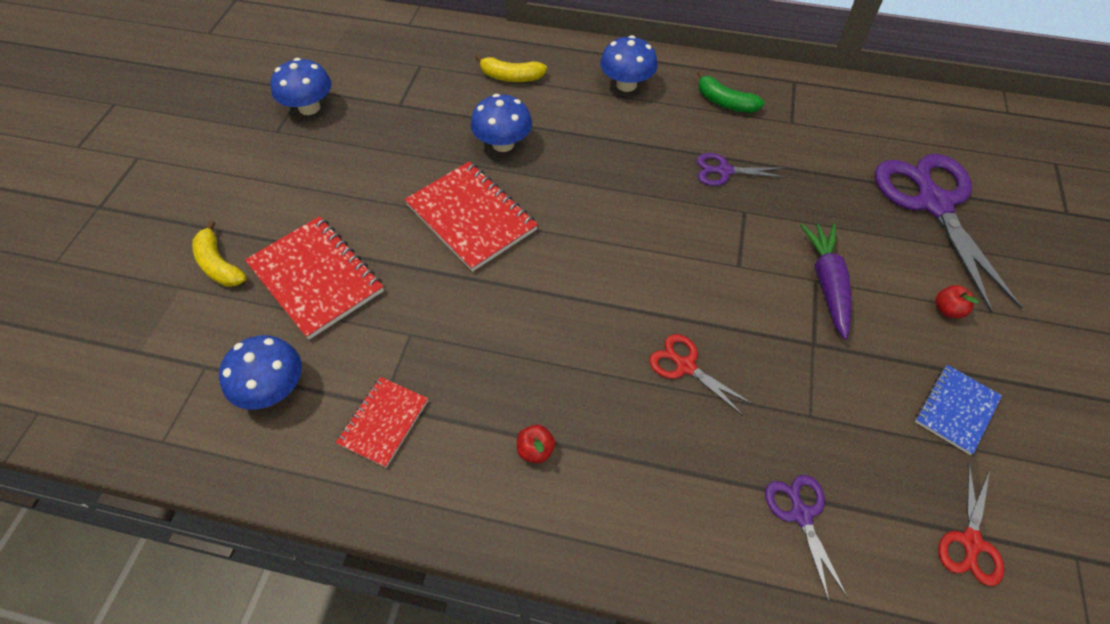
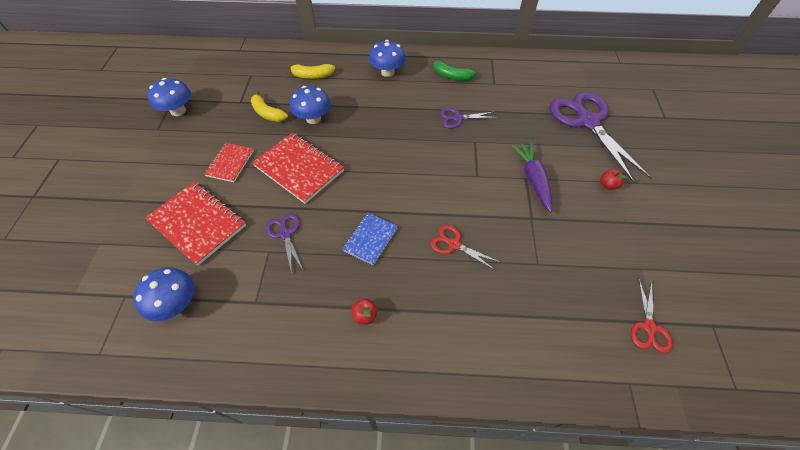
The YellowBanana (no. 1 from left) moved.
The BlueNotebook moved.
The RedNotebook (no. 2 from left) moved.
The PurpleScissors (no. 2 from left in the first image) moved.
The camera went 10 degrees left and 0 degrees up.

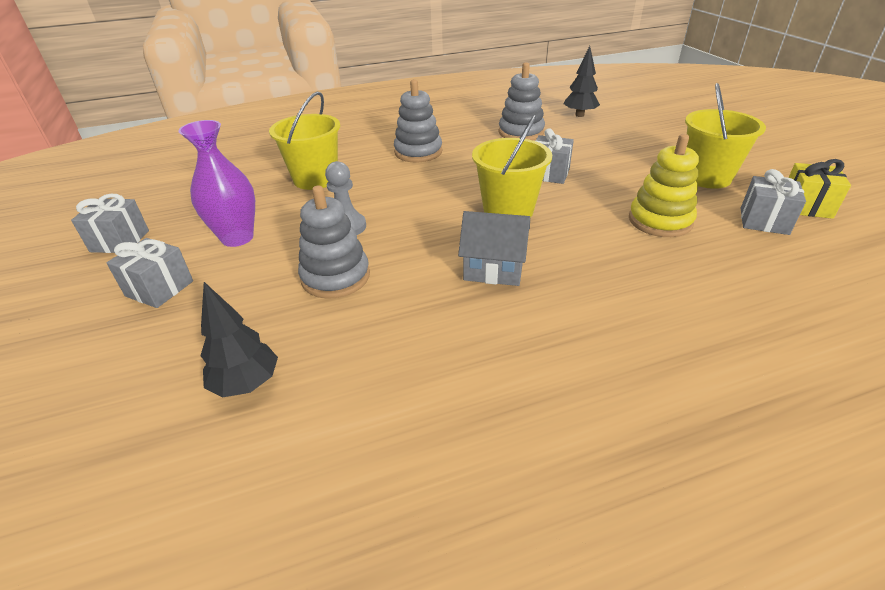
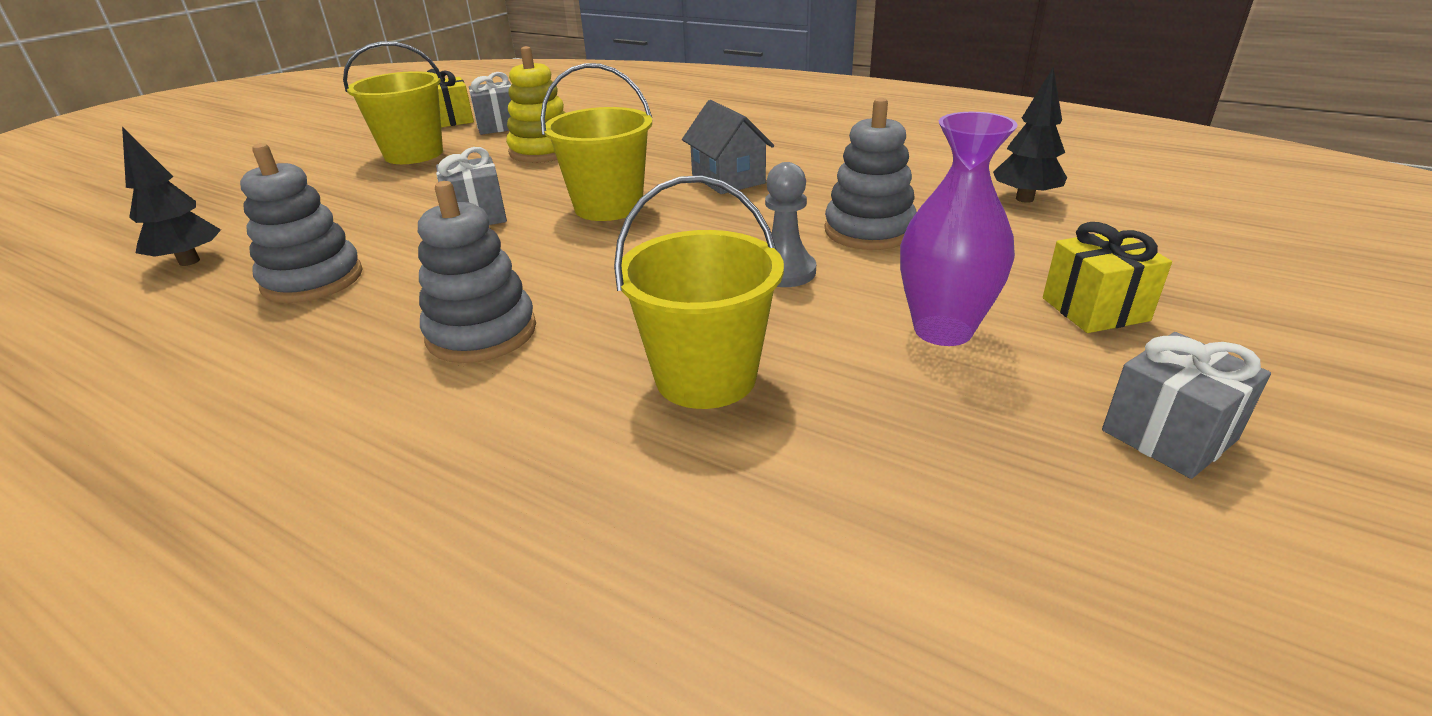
The GreyGift (no. 2 from left) became the YellowGift (no. 2 from left).
The camera went 130 degrees left and 5 degrees down.

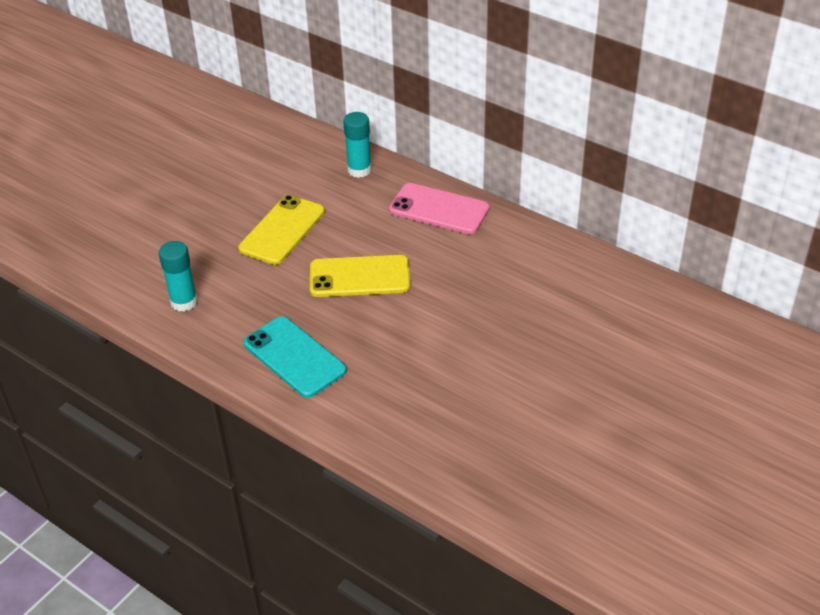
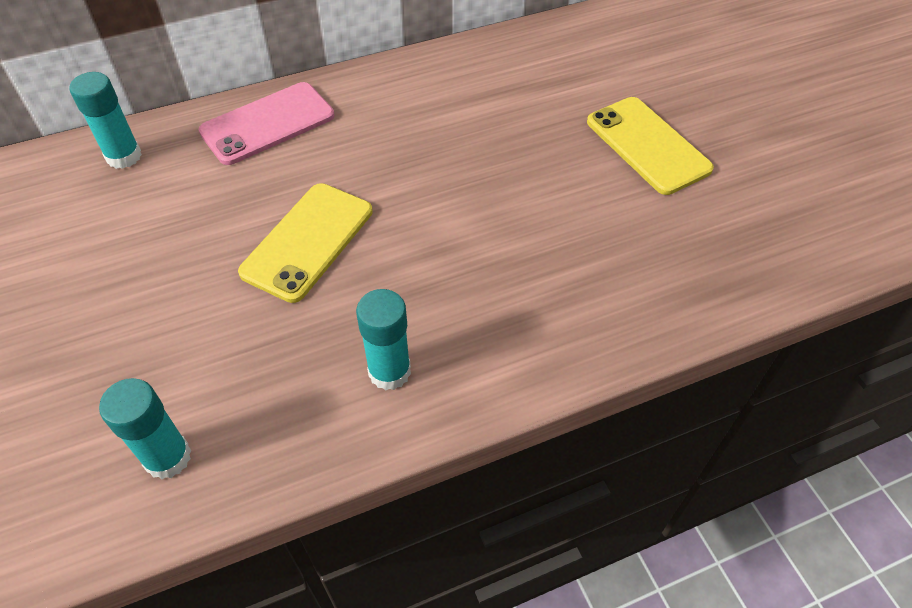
The YellowPhone (no. 1 from left in the first image) moved.
The TurquoisePhone was replaced by the TurquoiseGlueStick (no. 3 from left).
The camera went 60 degrees left and 10 degrees up.

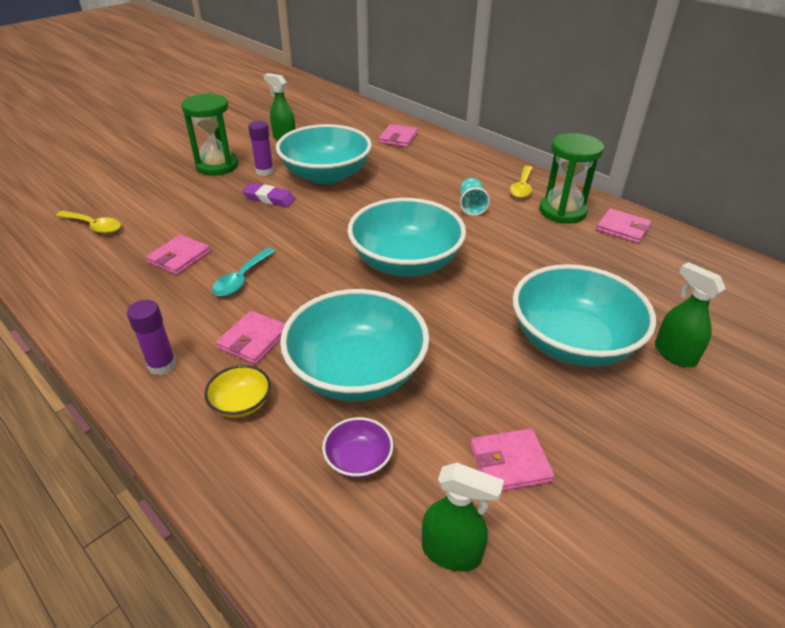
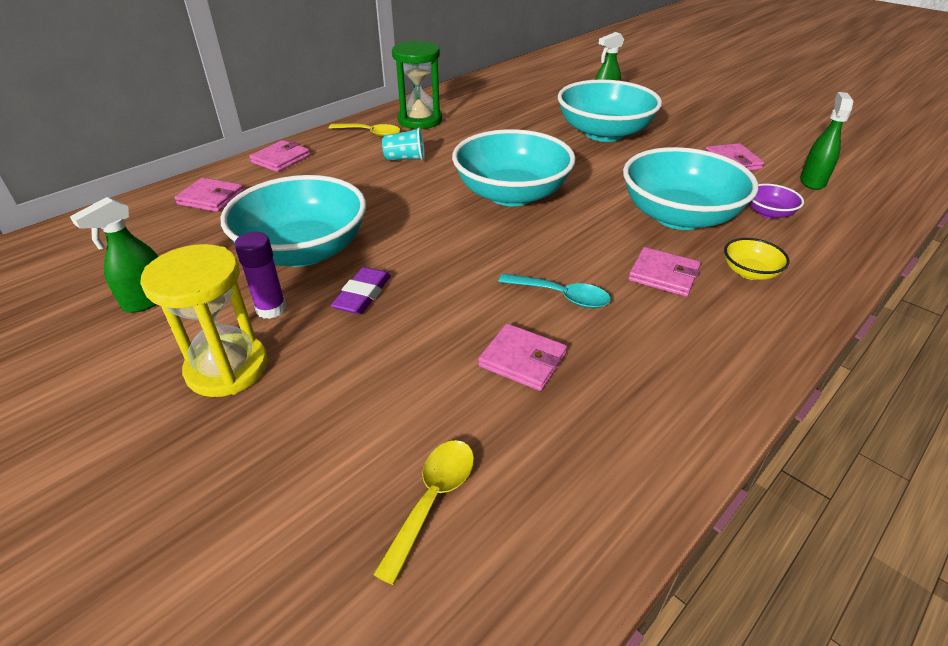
The GreenHourglass (no. 1 from left) became the YellowHourglass.
The PinkWallet (no. 5 from left in the first image) moved.
The PurpleGlueStick (no. 1 from left) disappeared.
The camera went 90 degrees left and 0 degrees up.

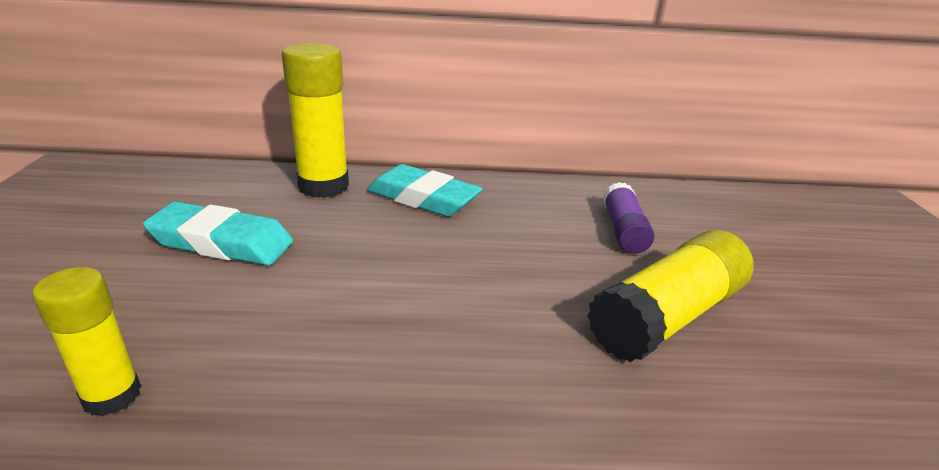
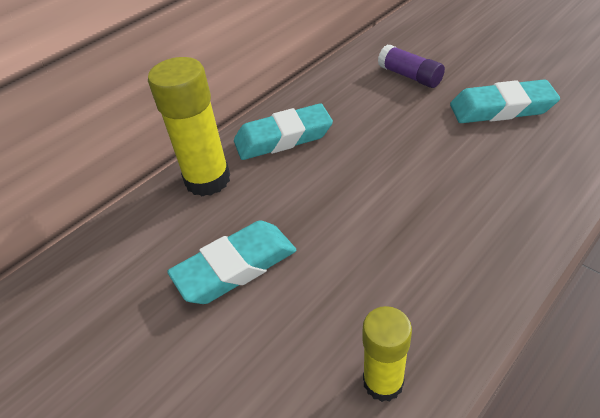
The YellowGlueStick (no. 3 from left) was replaced by the TurquoiseEraser (no. 3 from left).
The camera went 40 degrees left and 15 degrees up.

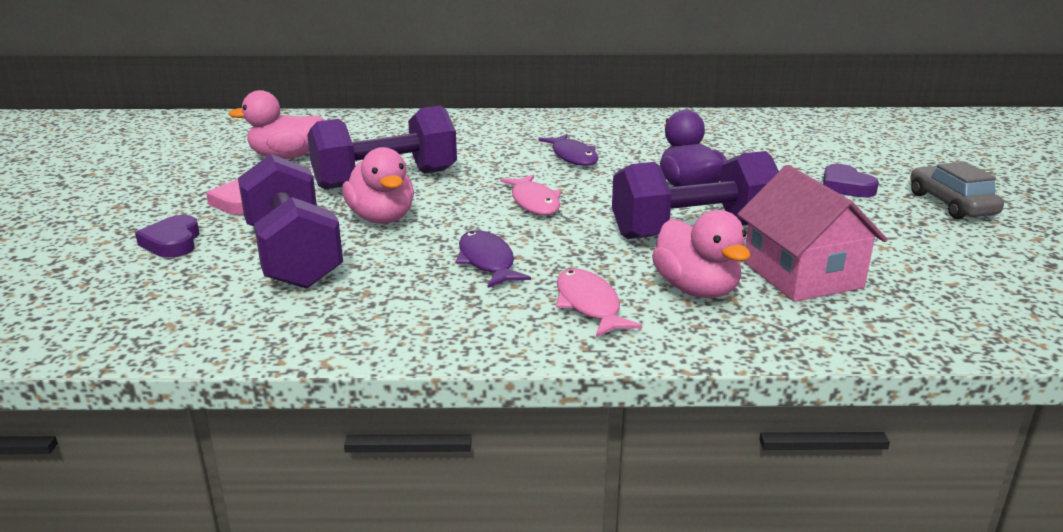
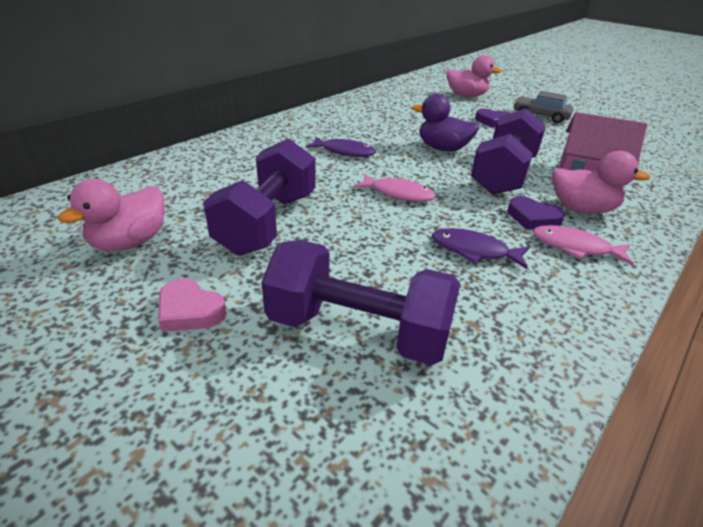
The PinkDuck (no. 2 from left) moved.
The PurpleHeart (no. 1 from left in the first image) moved.
The camera went 50 degrees left and 10 degrees up.

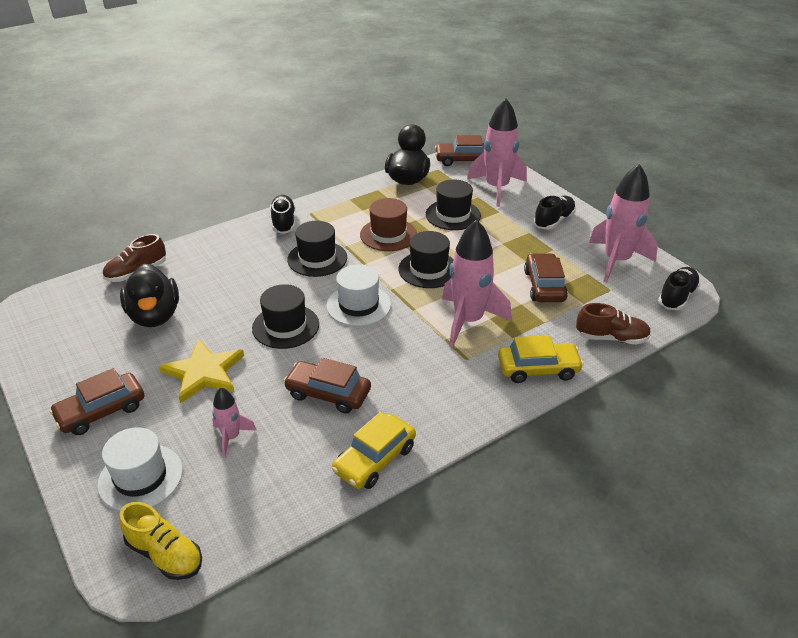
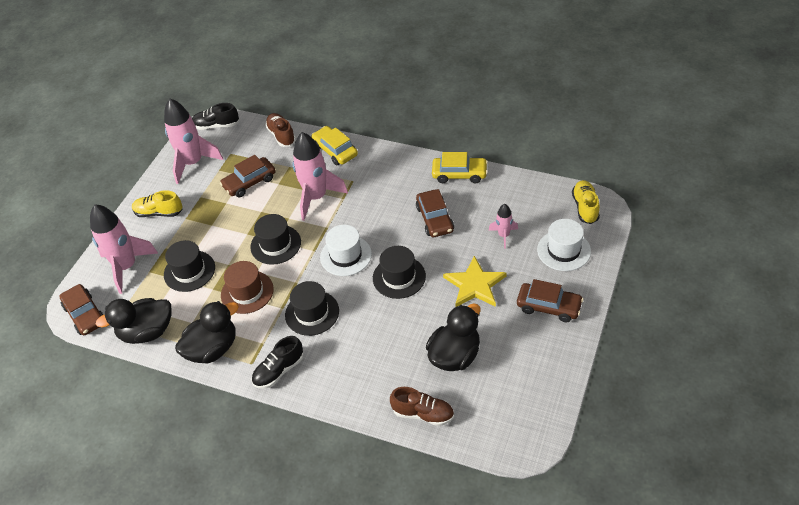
The BlackShoe (no. 2 from left) became the YellowShoe (no. 1 from left).
The BlackDuck (no. 2 from left) appeared.
The camera went 120 degrees left and 10 degrees up.

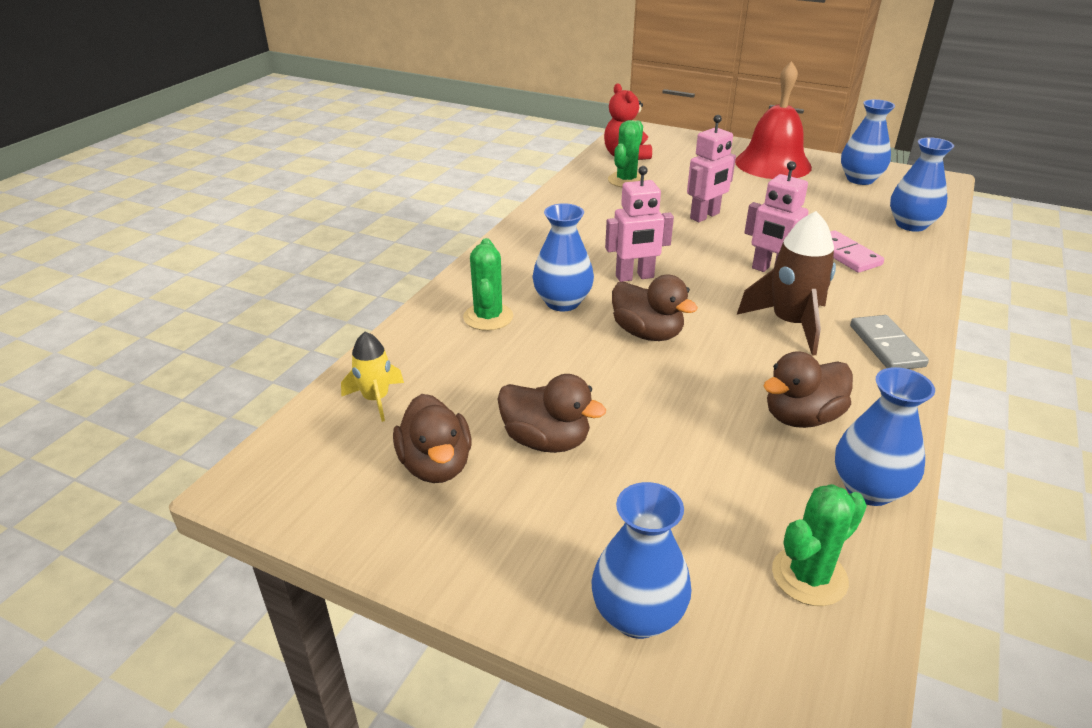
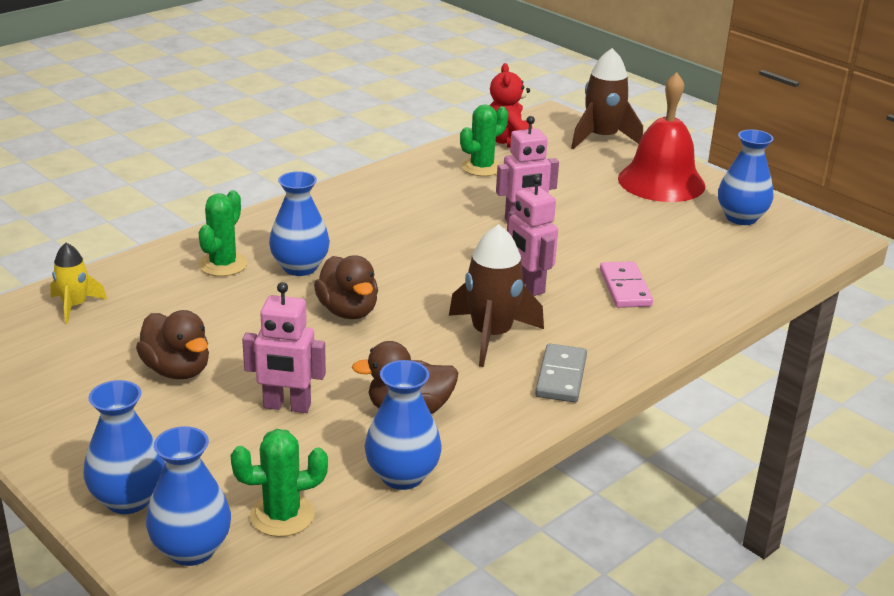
The BlueVase (no. 5 from left in the first image) moved.
The PinkRobot (no. 1 from left) moved.
The BrownDuck (no. 1 from left) disappeared.
The BrownRocket (no. 2 from left) appeared.
The camera went 20 degrees right and 5 degrees down.

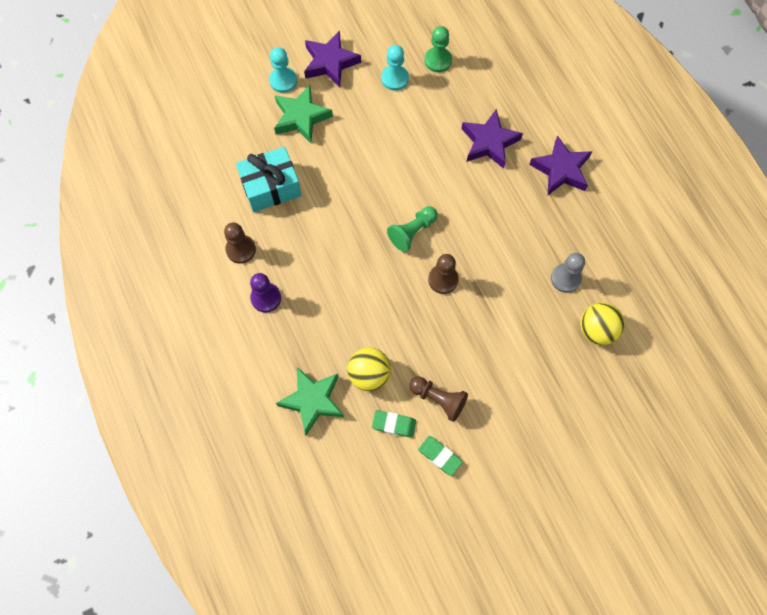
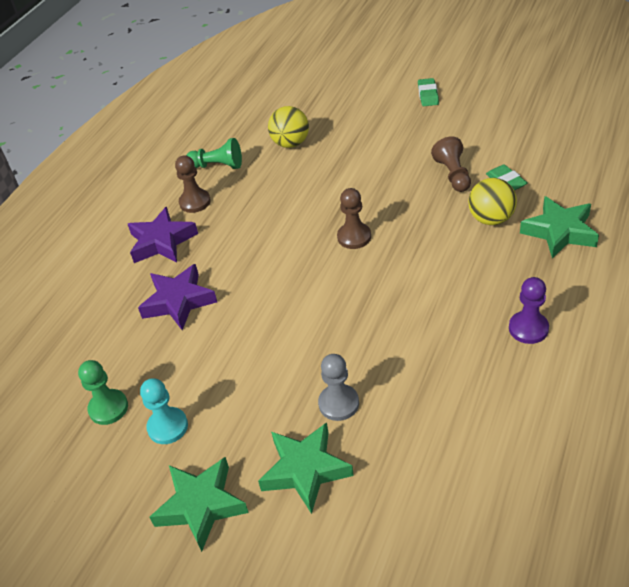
The PurpleStar (no. 1 from left) became the GreenStar (no. 1 from left).
The TurquoisePawn (no. 1 from left) disappeared.
The TurquoiseGift disappeared.
The GreenPawn (no. 1 from left in the first image) moved.
The BrownPawn (no. 1 from left) moved.
The GreyPawn moved.
The GreenEraser (no. 2 from left in the first image) moved.
The camera went 125 degrees left and 25 degrees down.

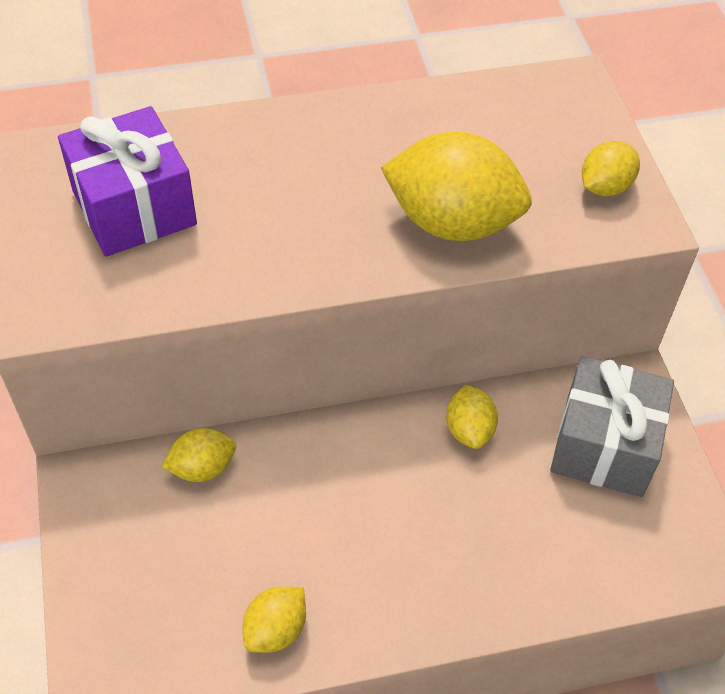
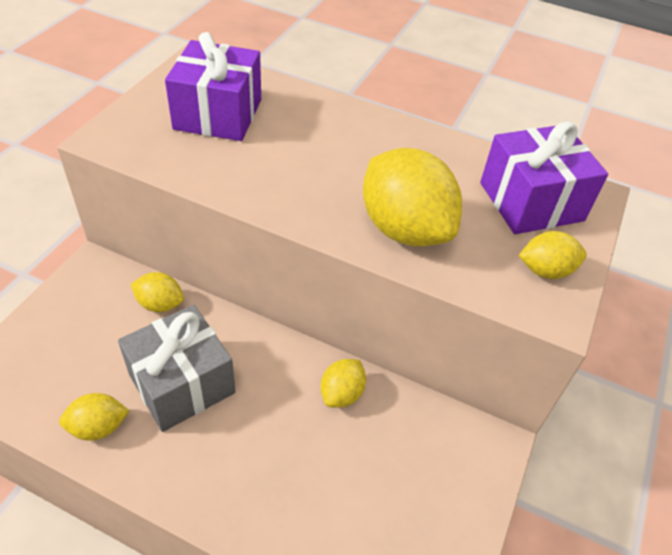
The GreyGift moved.
The PurpleGift (no. 2 from left) appeared.
The camera went 35 degrees right and 5 degrees down.

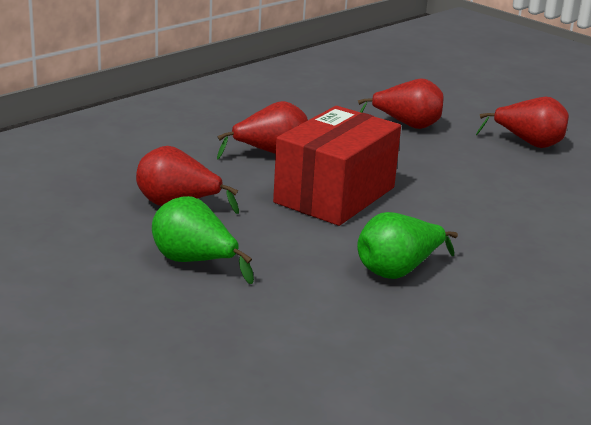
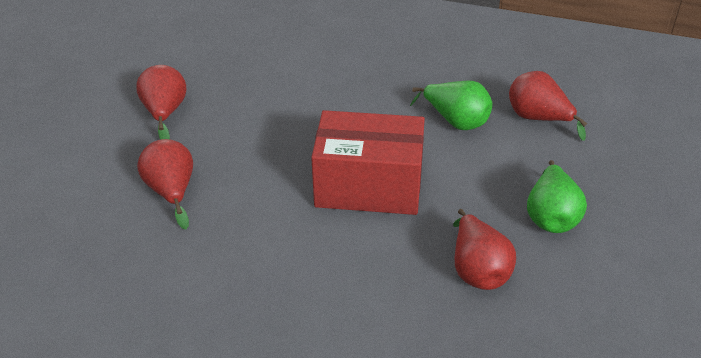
The RedPear (no. 2 from left in the first image) moved.
The camera went 115 degrees left and 15 degrees up.

